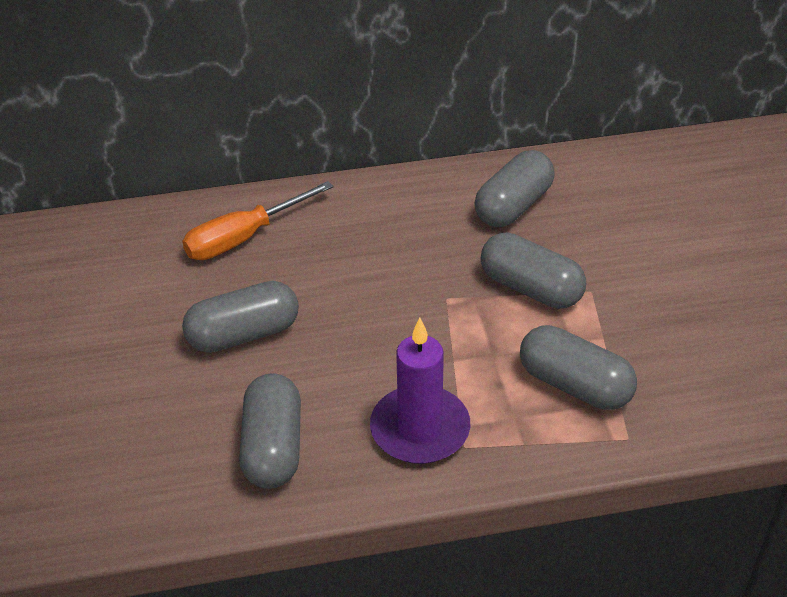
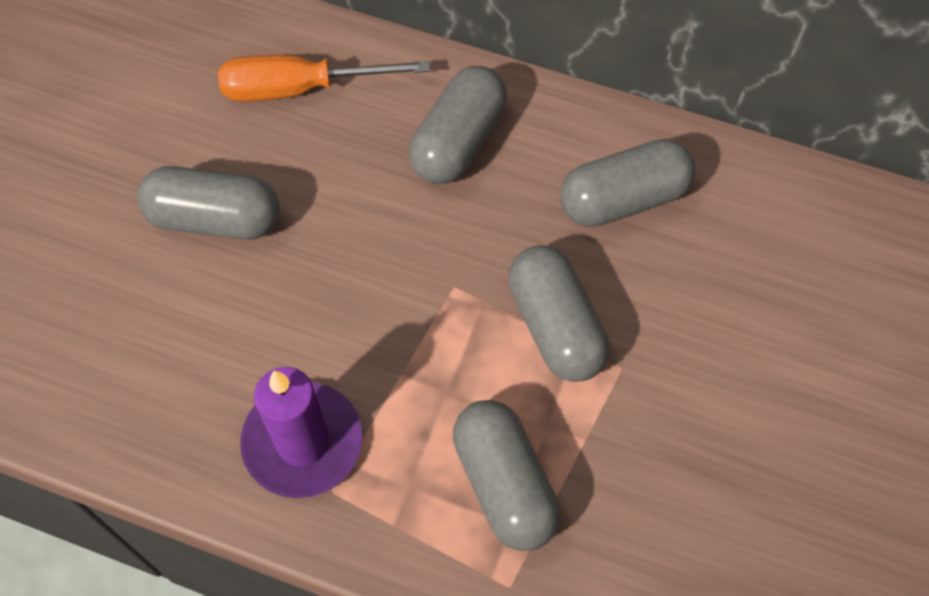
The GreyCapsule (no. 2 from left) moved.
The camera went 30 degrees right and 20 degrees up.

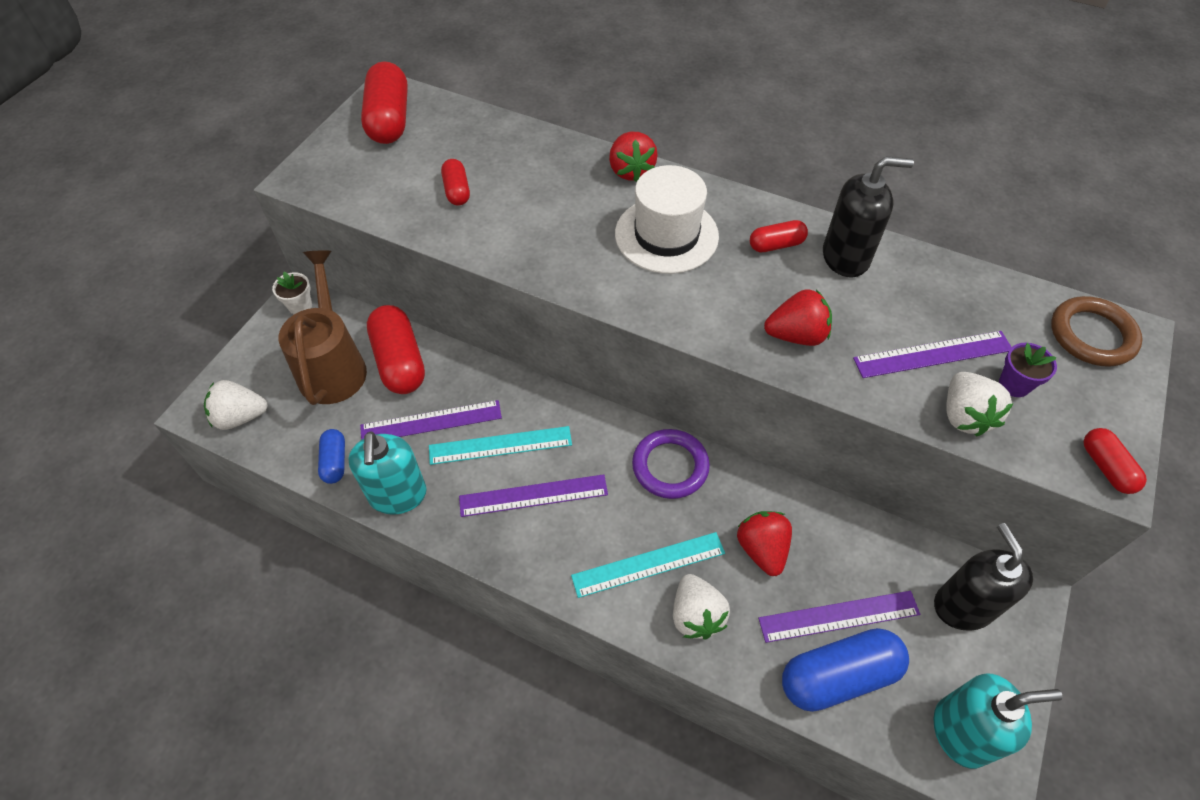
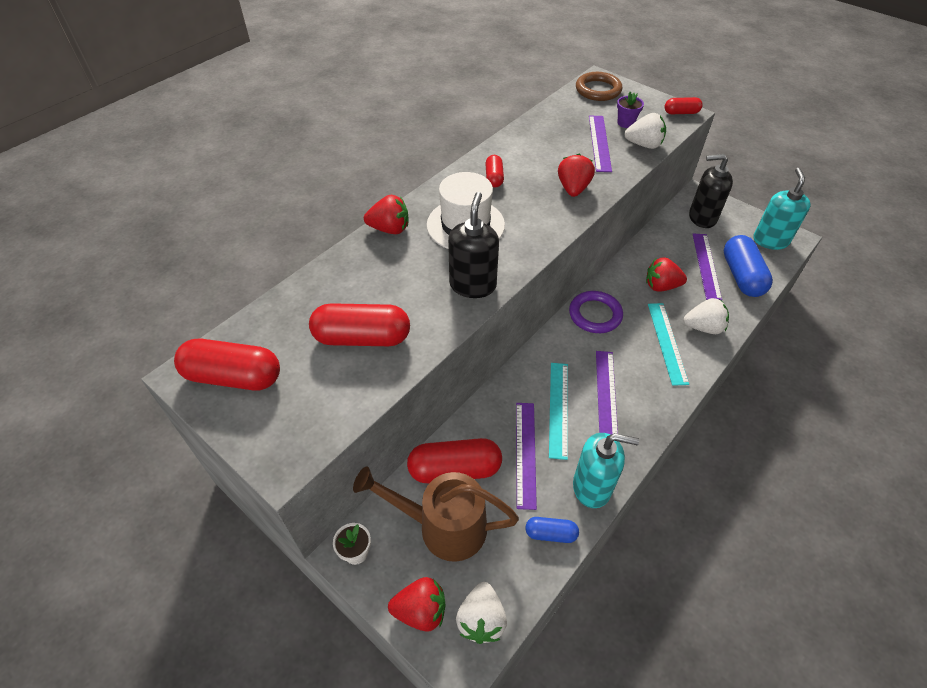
The BlackSoapDispenser (no. 1 from left) moved.
The RedCapsule (no. 3 from left in the first image) changed to 1.89 times the size.
The RedStrawberry (no. 2 from left) appeared.
The camera went 75 degrees left and 5 degrees down.

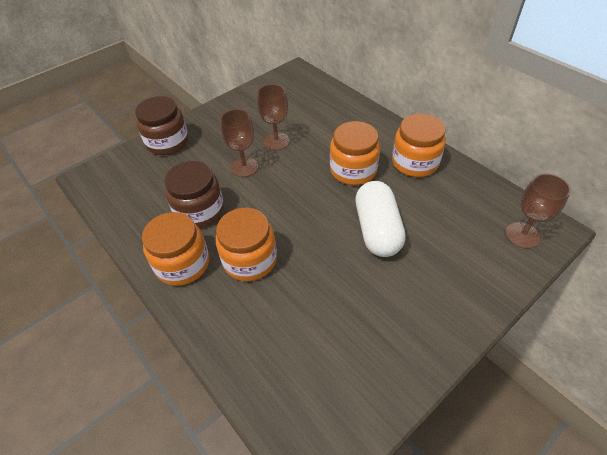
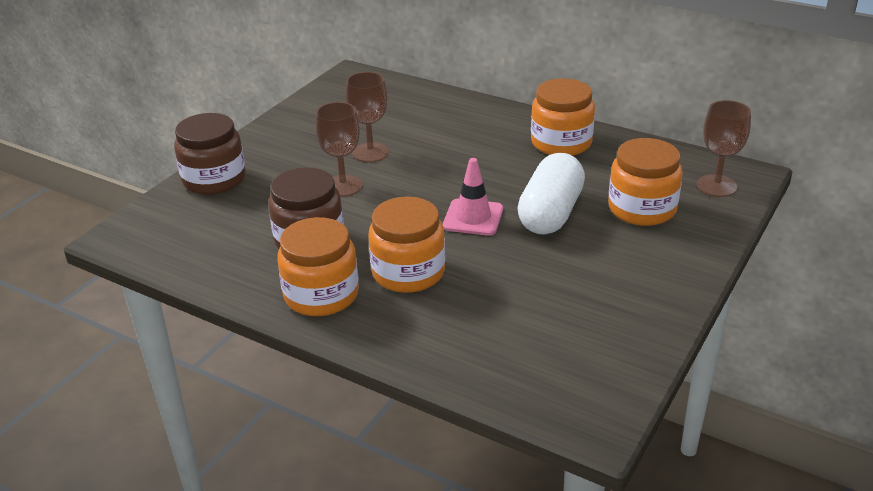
The OrangeJar (no. 3 from left in the first image) moved.
The WhiteCapsule turned 45 degrees clockwise.
The PinkTrafficCone appeared.
The camera went 20 degrees left and 15 degrees down.

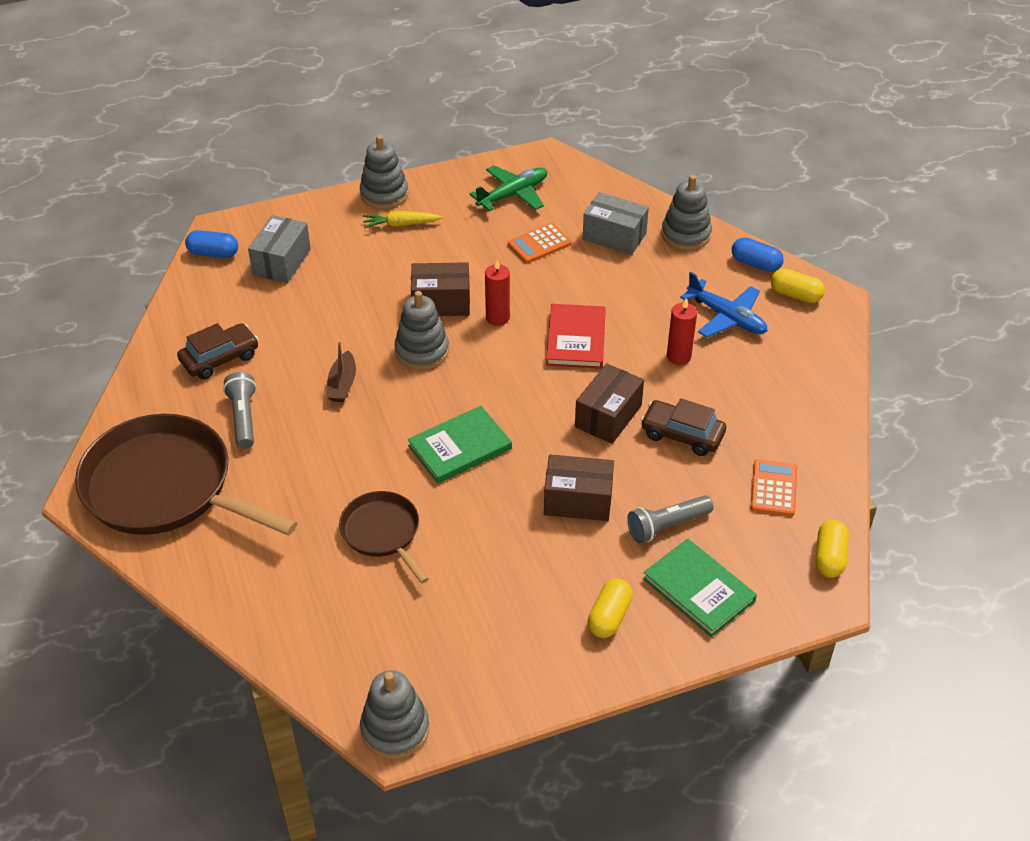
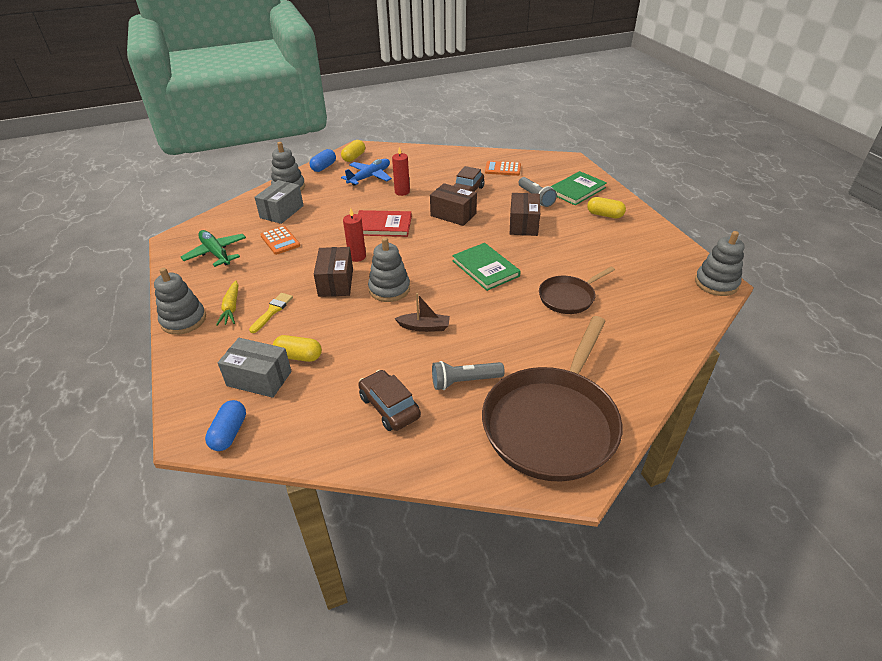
The YellowCapsule (no. 3 from left in the first image) moved.
The YellowBrush appeared.
The camera went 90 degrees left and 5 degrees down.

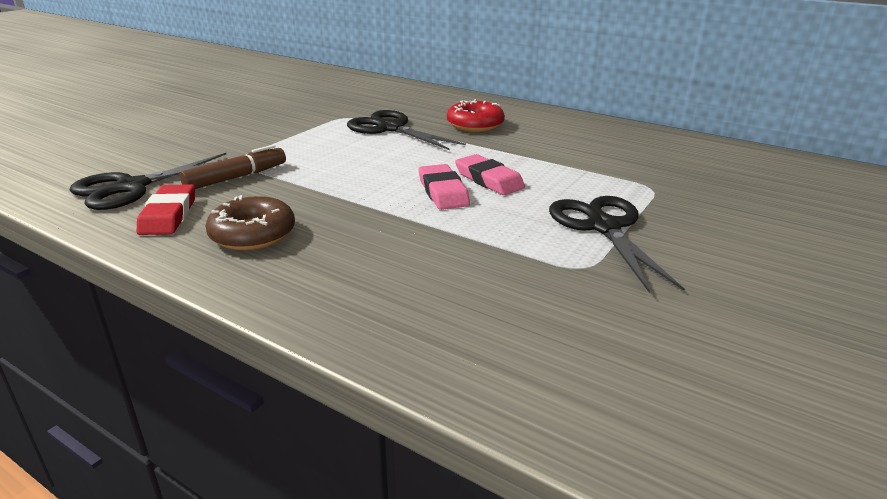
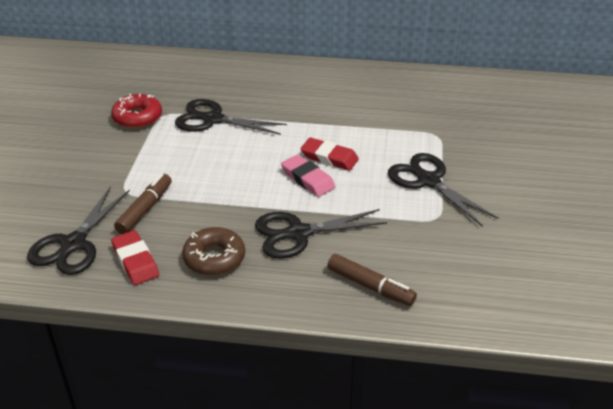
The RedDonut moved.
The PinkEraser (no. 2 from left) became the RedEraser (no. 2 from left).
The BlackScissors (no. 3 from left) appeared.
The BrownMarker (no. 2 from left) appeared.
The camera went 25 degrees left and 10 degrees up.

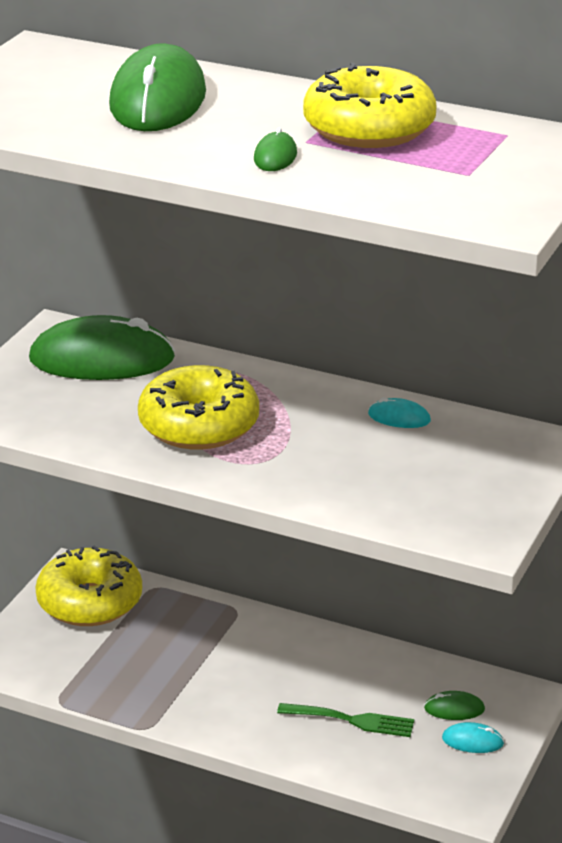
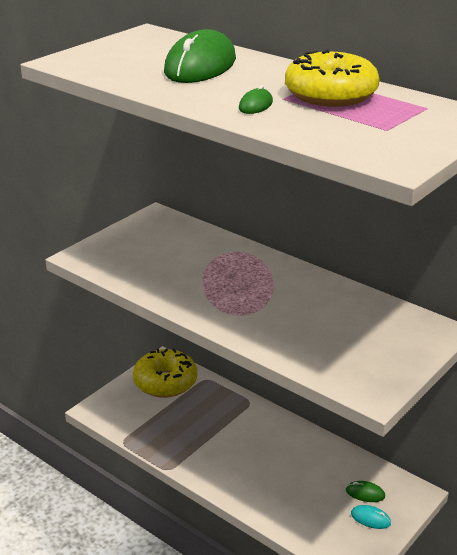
The GreenMouse (no. 1 from left) disappeared.
The YellowDonut (no. 2 from left) disappeared.
The TurquoiseMouse (no. 1 from left) disappeared.
The GreenFork disappeared.
The camera went 15 degrees right and 0 degrees up.

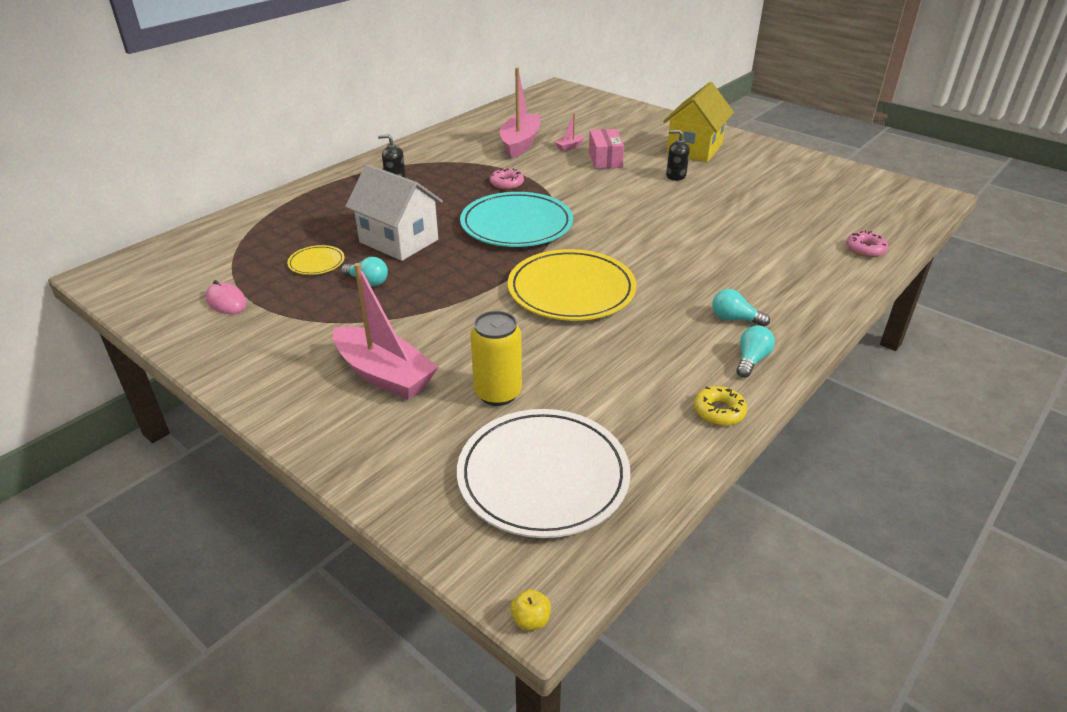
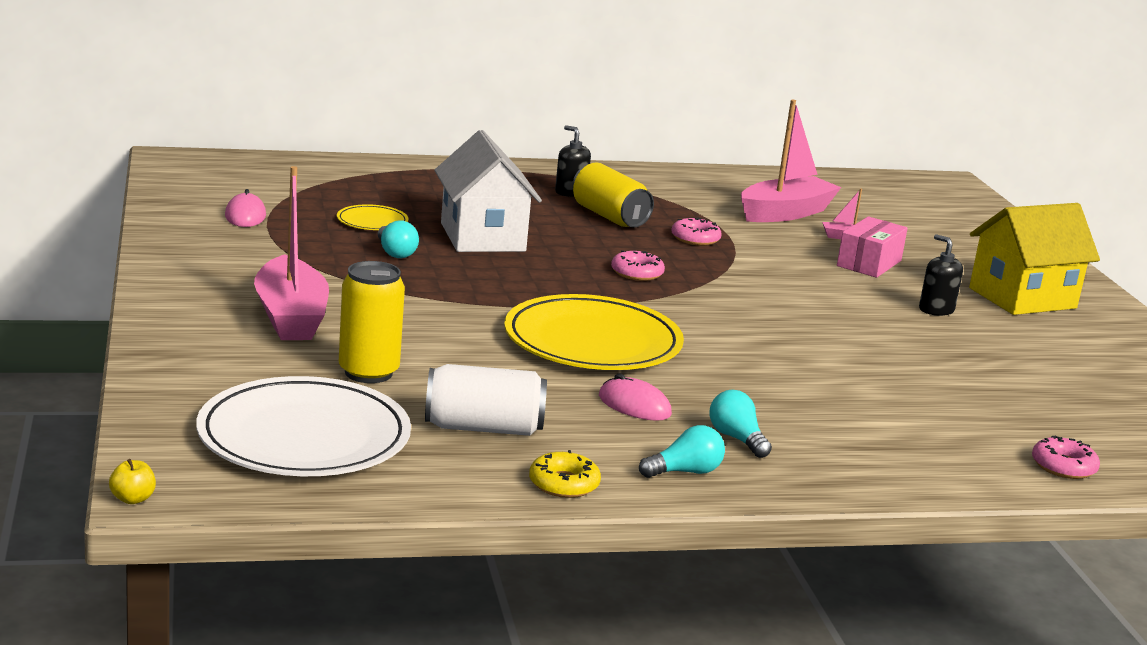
The TurquoisePlate was replaced by the PinkDonut (no. 1 from left).
The YellowCan (no. 2 from left) appeared.
The WhiteCan appeared.
The PinkMouse (no. 2 from left) appeared.
The camera went 35 degrees right and 15 degrees down.

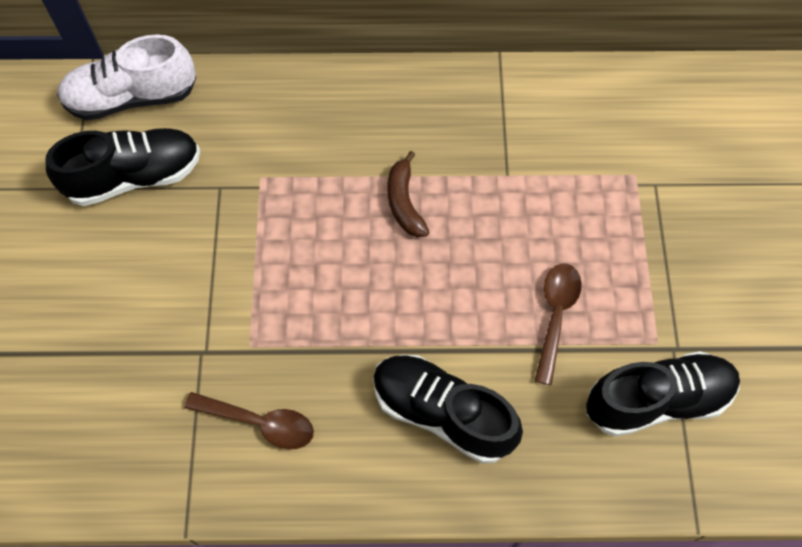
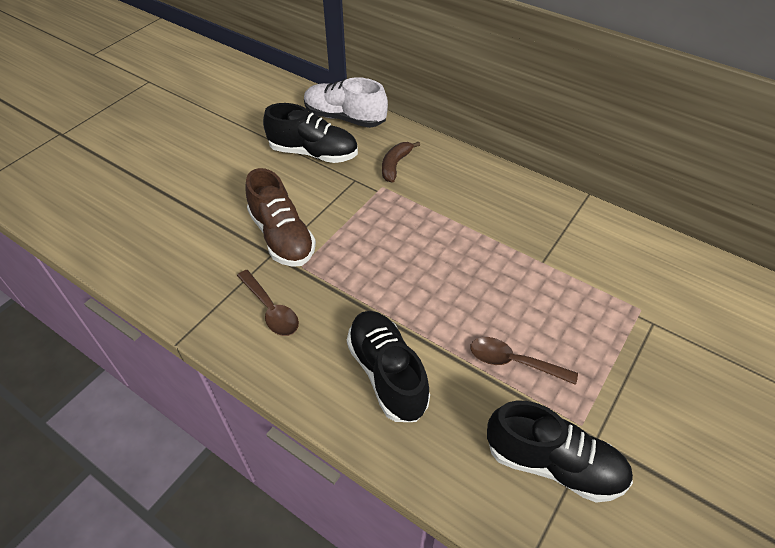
The BrownBanana moved.
The BrownSpoon (no. 2 from left) turned 120 degrees counterclockwise.
The BrownShoe appeared.
The camera went 35 degrees right and 15 degrees down.

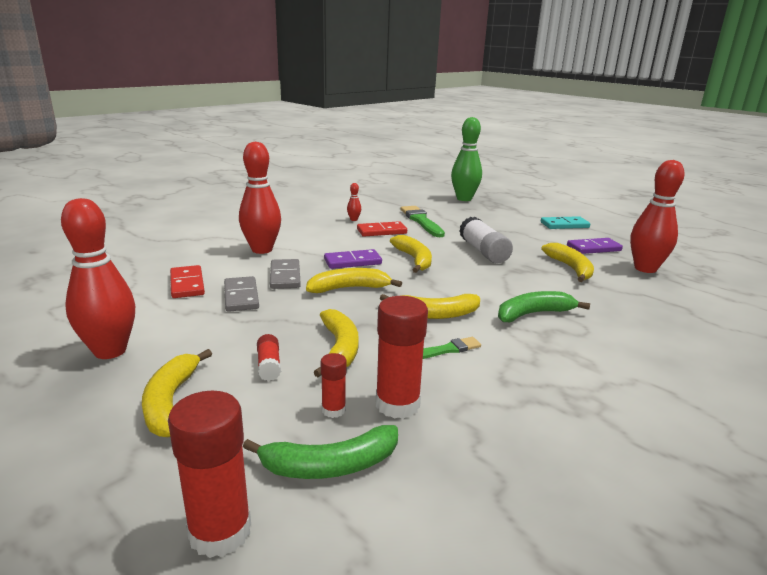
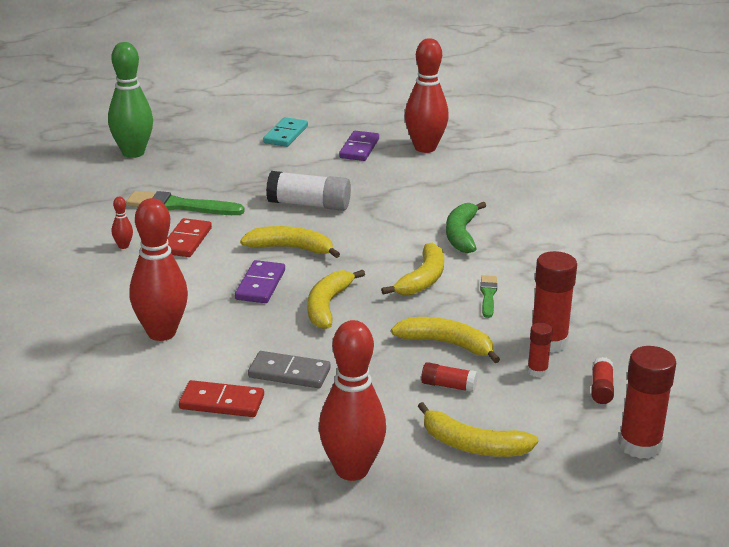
The YellowBanana (no. 6 from left) disappeared.
The GreyDomino (no. 2 from left) disappeared.
The GreenBanana (no. 1 from left) was replaced by the RedGlueStick (no. 4 from left).
The camera went 60 degrees left and 5 degrees up.

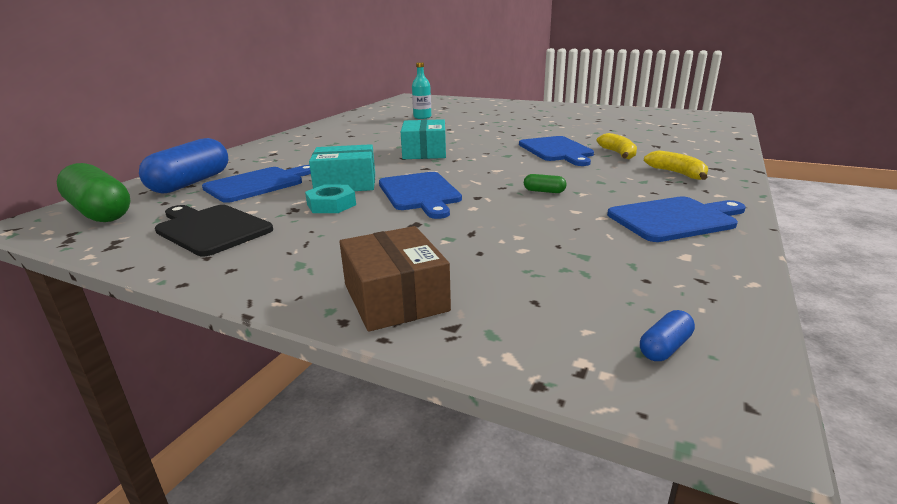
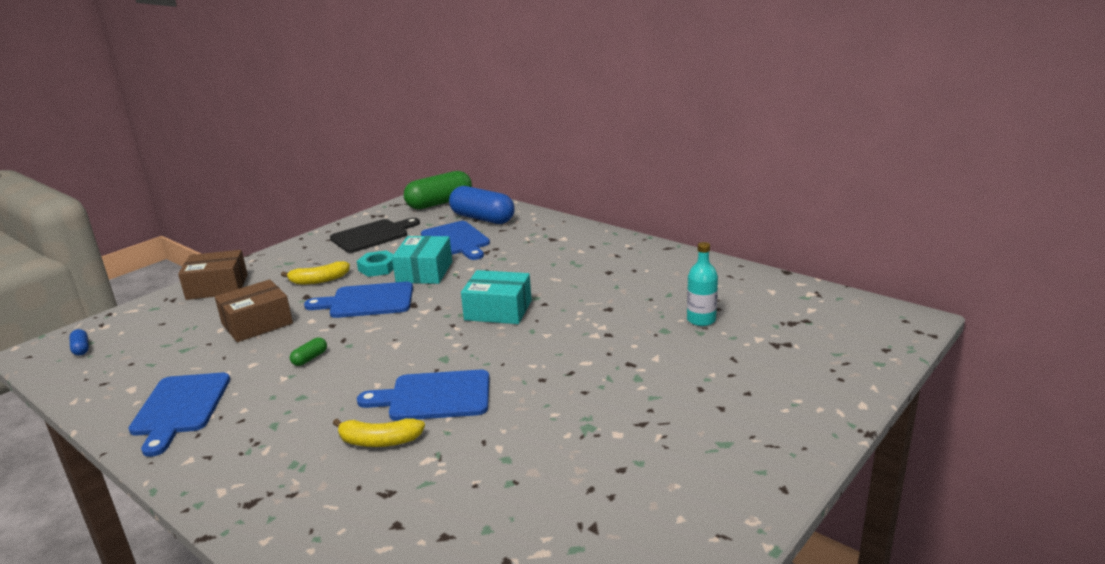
The YellowBanana (no. 2 from left in the first image) moved.
The BrownBox (no. 2 from left) appeared.
The camera went 105 degrees right and 0 degrees up.

